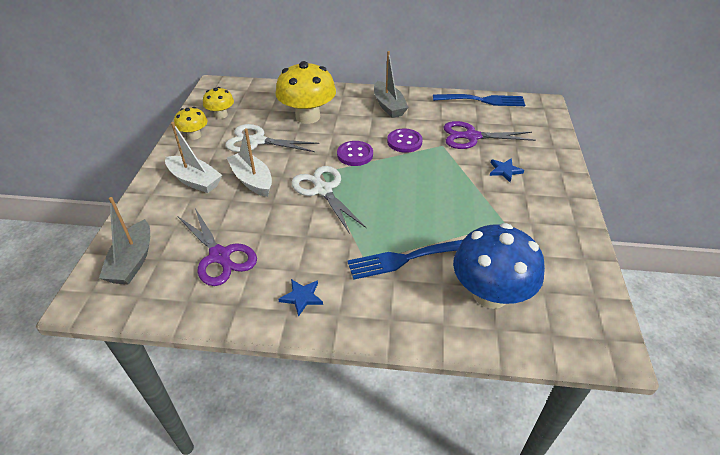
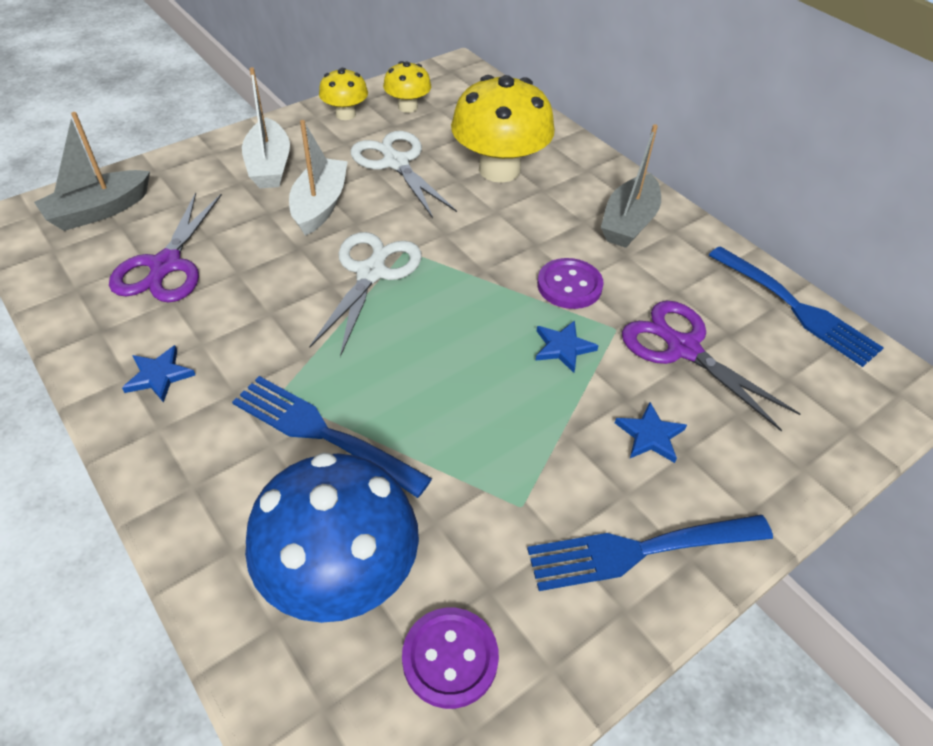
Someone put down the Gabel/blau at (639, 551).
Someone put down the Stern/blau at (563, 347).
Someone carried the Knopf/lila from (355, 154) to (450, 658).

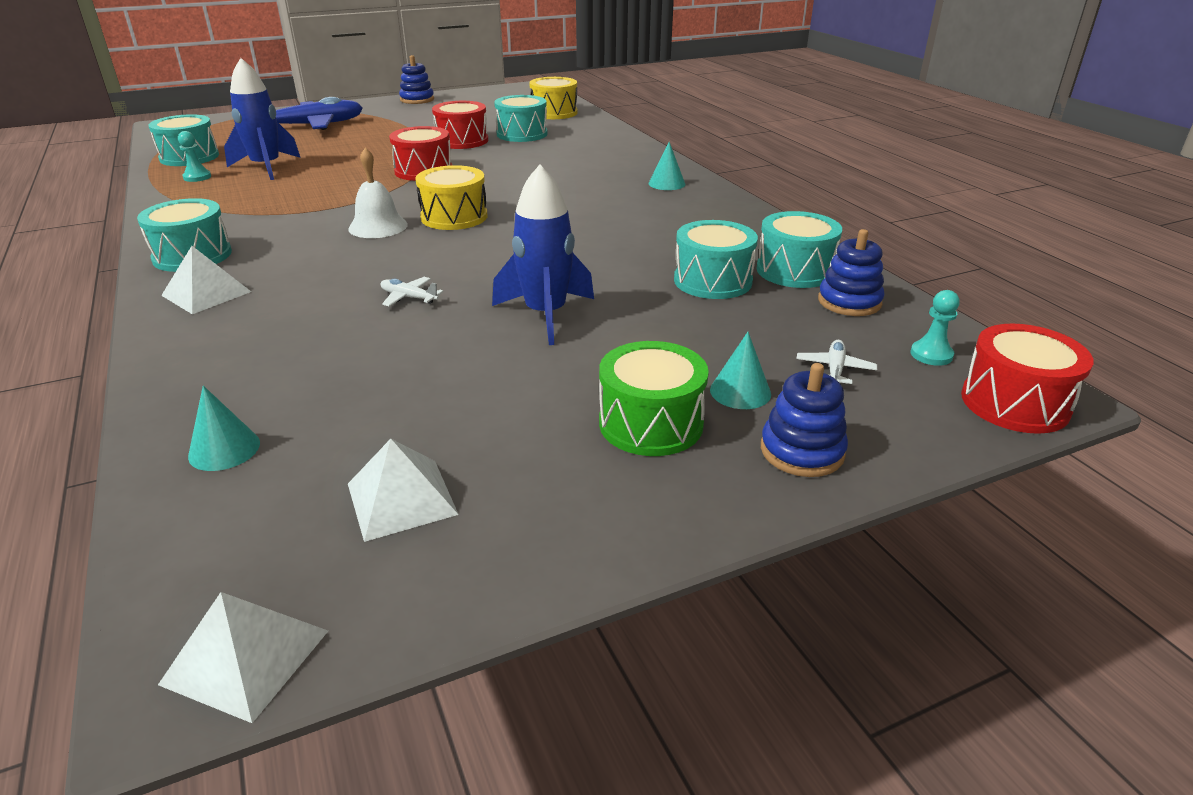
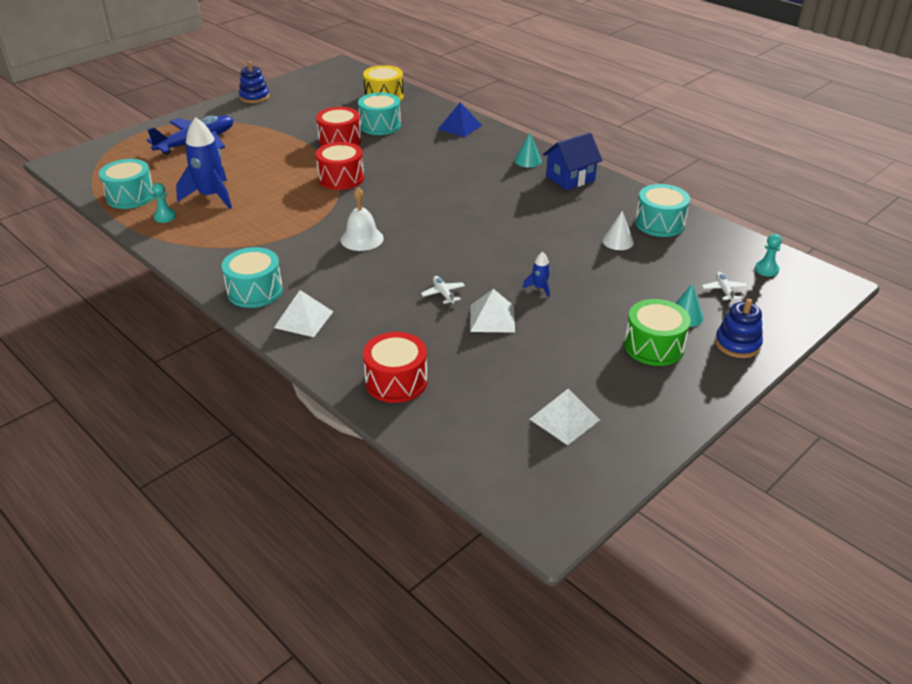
Someone took away the Kegel/türkis at (224, 449).
Someone took away the Trommel/gelb at (454, 217).
Someone took away the Stapelspielzeug/blau at (849, 302).
Someone put down the Pyramide/blau at (460, 127).
Someone put down the Haus/blau at (570, 178).
Someone carried the Pyramide/weiß from (245, 657) to (492, 318).
Someone carried the Trommel/rot from (1014, 403) to (396, 381).
Someone swapped the Trommel/türkis at (712, 281) for the Kegel/weiß at (618, 241).
Someone rotated the Flugzeug/weiß at (409, 297) by 60 degrees clockwise.
Someone scaled the Rakete/blau at (545, 315) by 0.45.

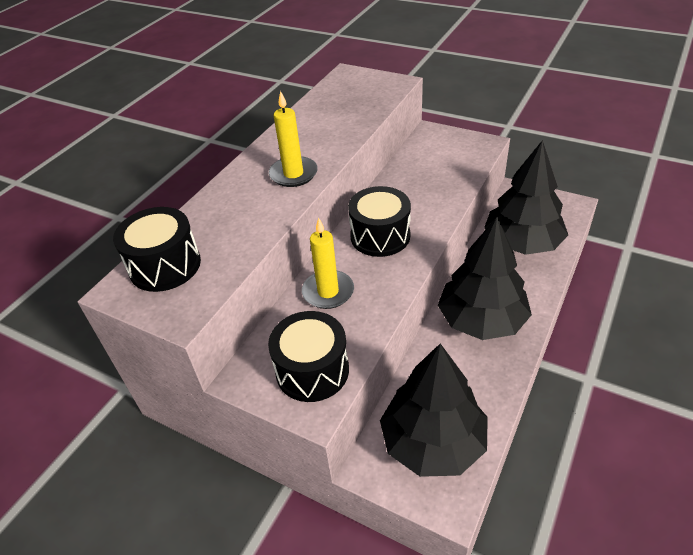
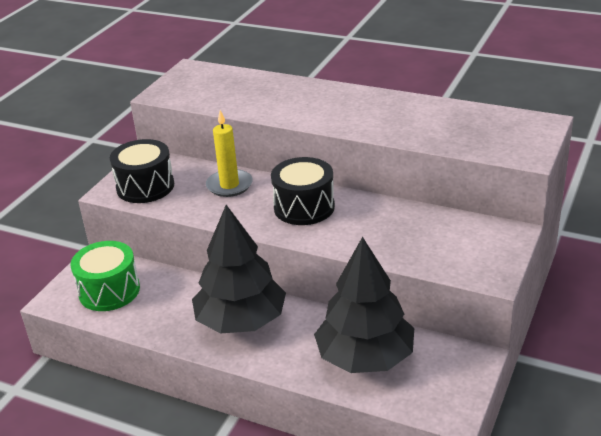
Someone took away the Trommel/schwarz at (165, 266).
Someone took away the Kerze/gelb at (293, 174).
Someone swapped the Baum/schwarz at (433, 442) for the Trommel/grün at (109, 291).

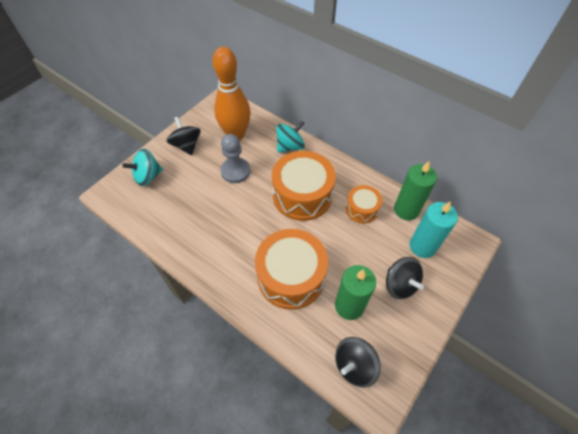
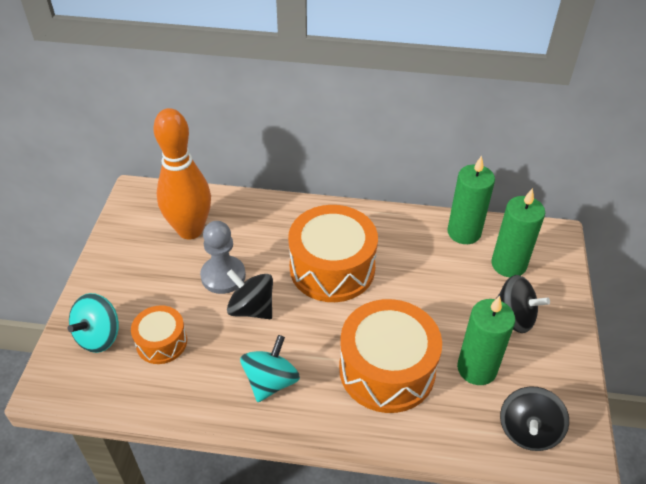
Someone carried the Kreisel/schwarz from (186, 145) to (251, 308).
Someone carried the Kreisel/türkis from (290, 146) to (271, 381).
Someone carried the Trommel/orange from (362, 209) to (161, 342).
Someone repainted the Kerze/türkis at (422, 246), which became the Kerze/grün at (508, 264).

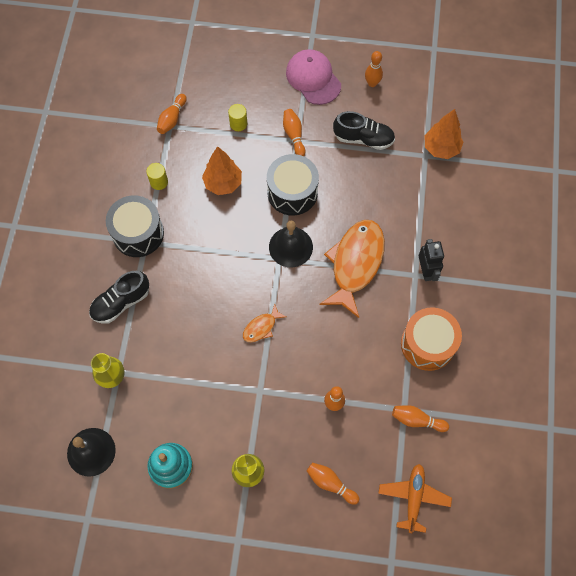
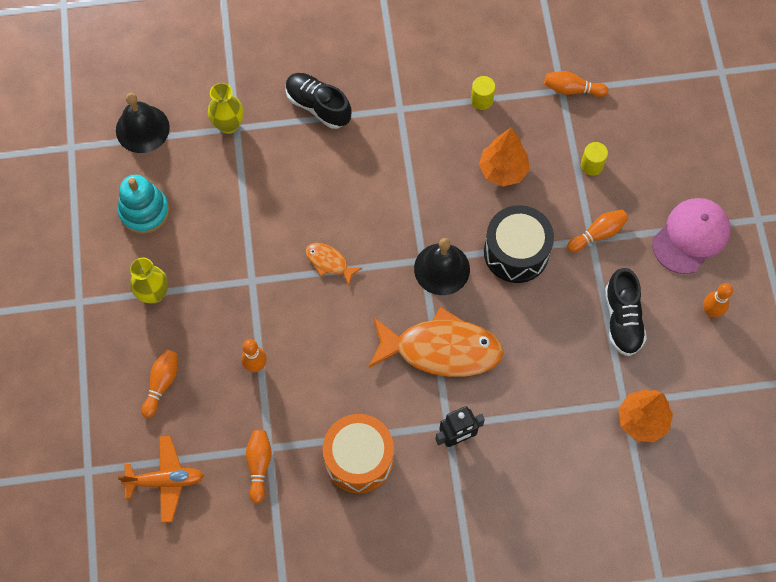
Someone took away the Trommel/schwarz at (138, 233).

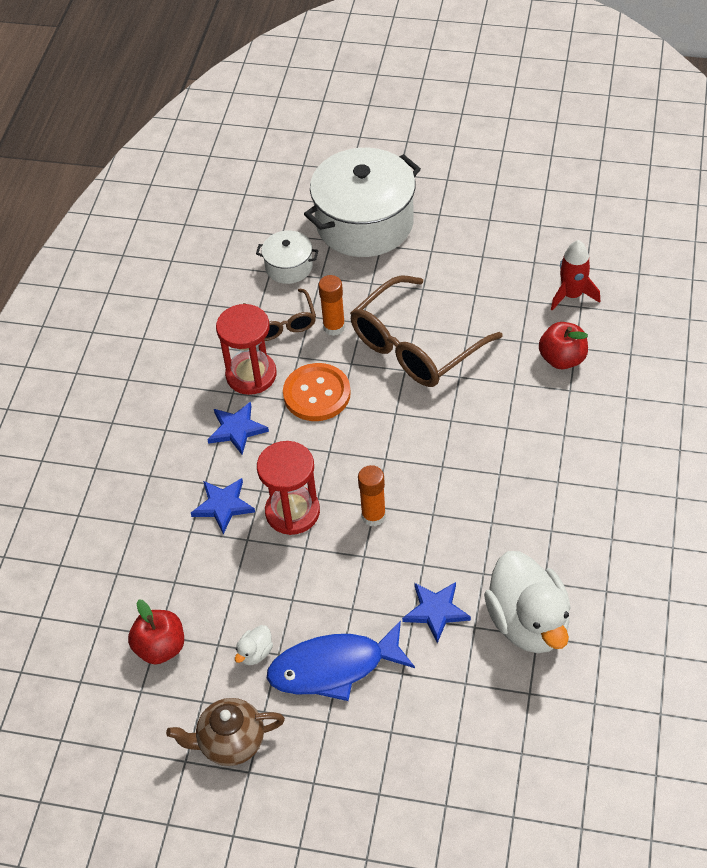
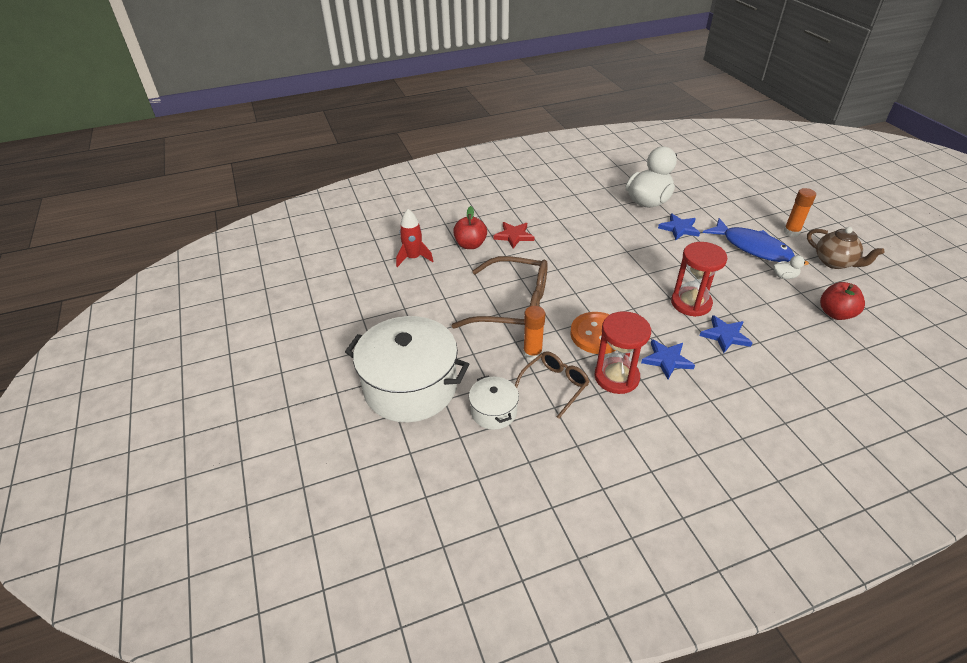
Someone put down the Stern/rot at (514, 236).
Someone carried the Klebestift/orange from (373, 516) to (791, 232).

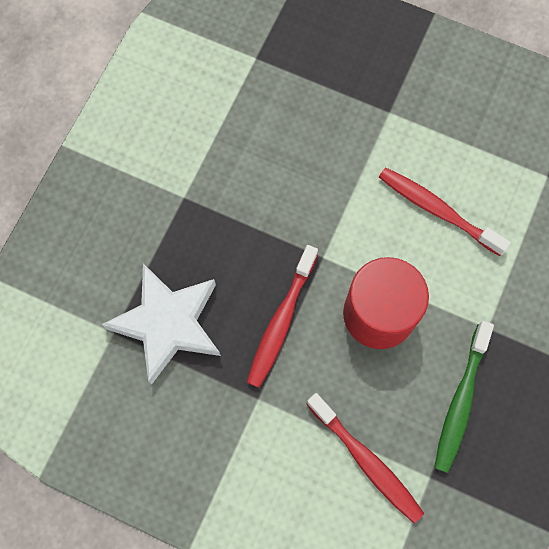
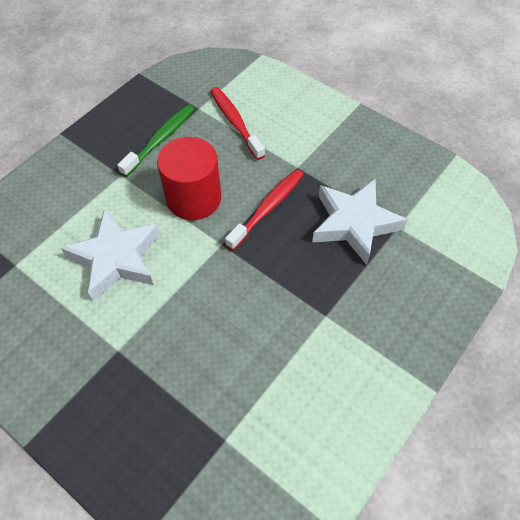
Someone swapped the Zahnbürste/rot at (437, 210) for the Stern/weiß at (116, 258).

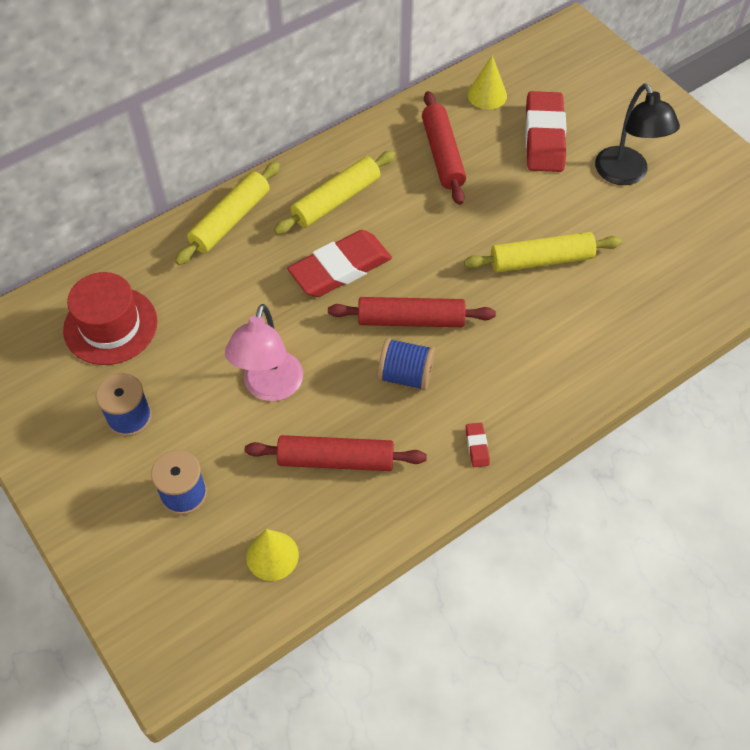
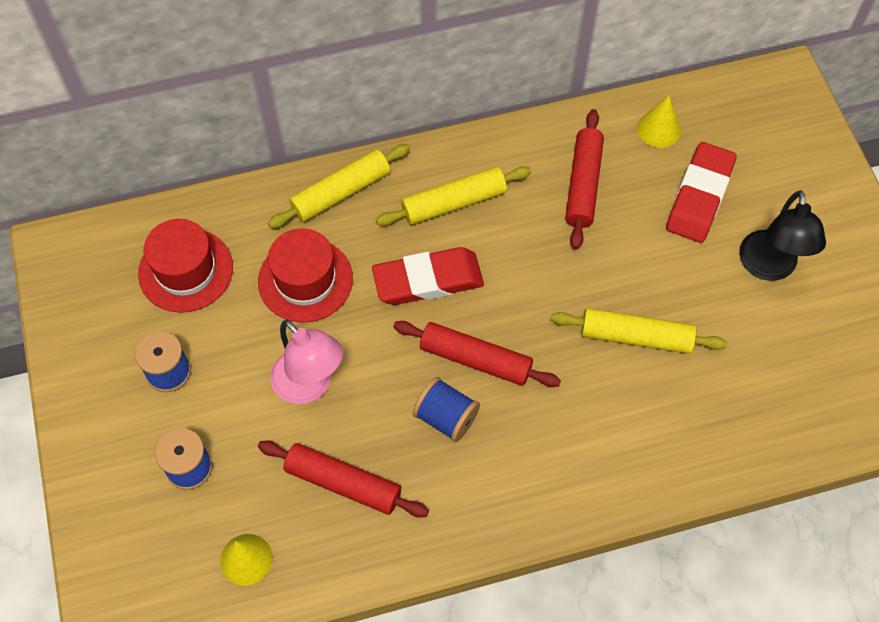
Someone took away the Radiergummi/rot at (477, 446).
Someone put down the Hut/rot at (305, 280).
Someone rotated the Lampe/rosa at (270, 387) by 75 degrees counterclockwise.

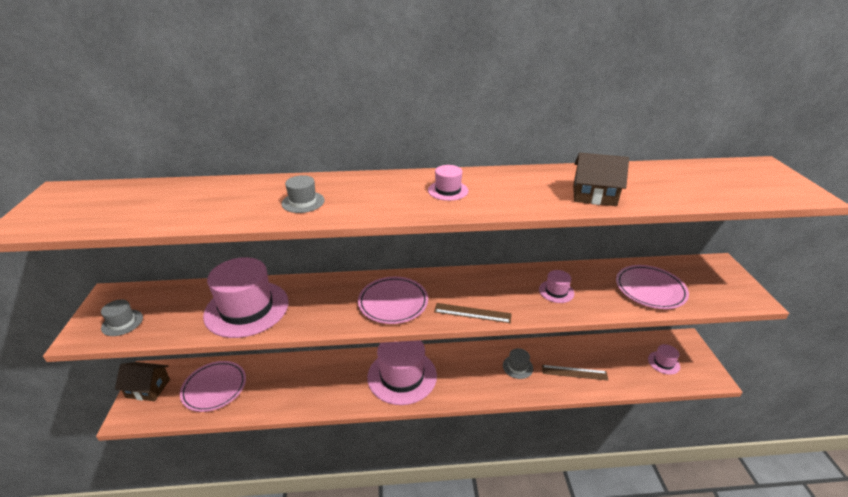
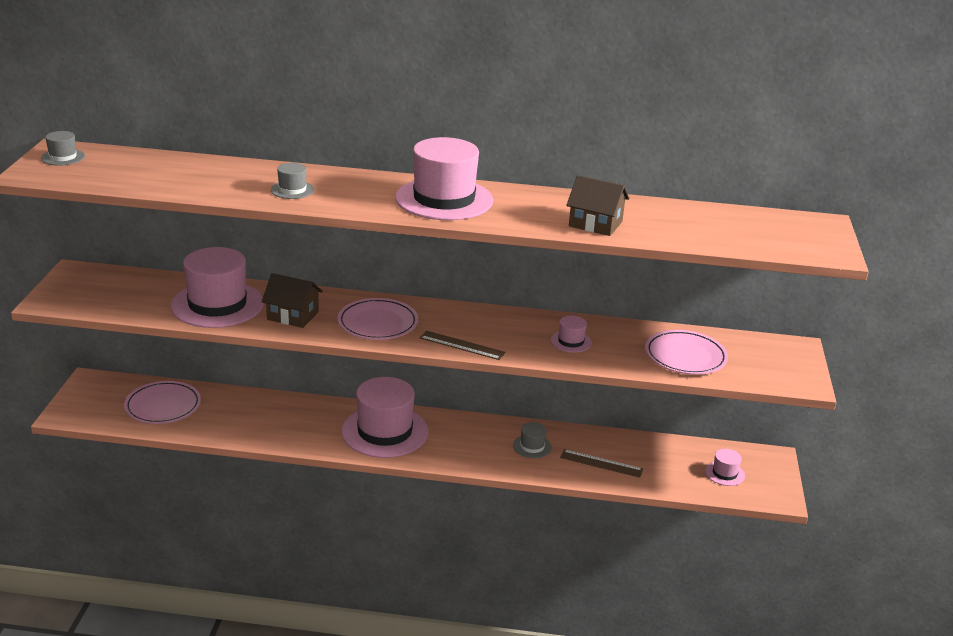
Someone carried the Hut/grau from (122, 322) to (63, 157).
Someone carried the Haus/braun from (148, 388) to (293, 315).
Someone scaled the Hut/rosa at (448, 190) by 2.25.

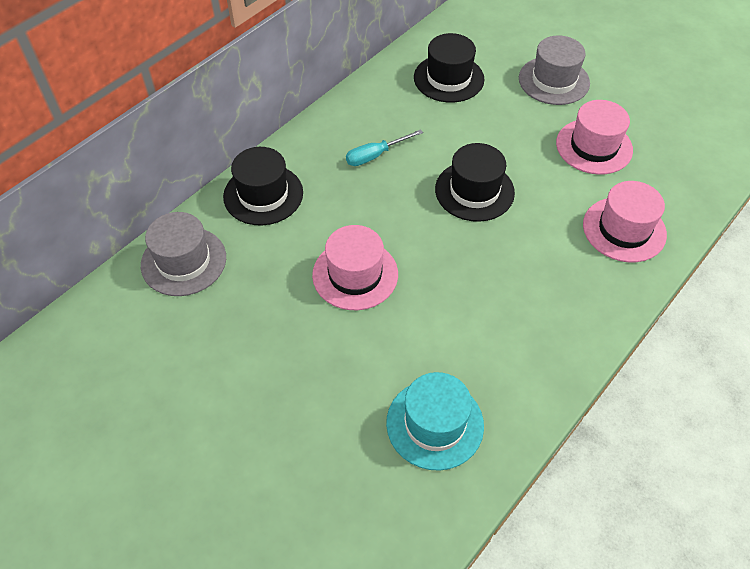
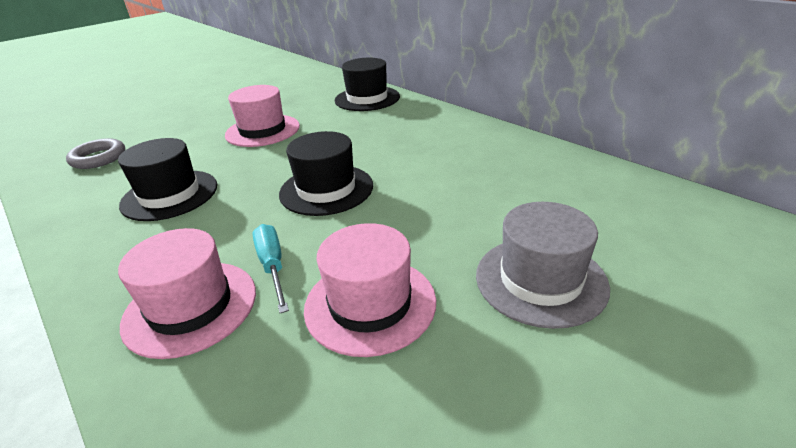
Someone took away the Hut/grau at (183, 261).
Someone carried the Schraubenzieher/türkis from (375, 155) to (273, 266).
Someone carried the Hut/schwarz from (448, 78) to (170, 195).
Someone swapped the Hut/türkis at (435, 424) for the Ring/grau at (98, 158).

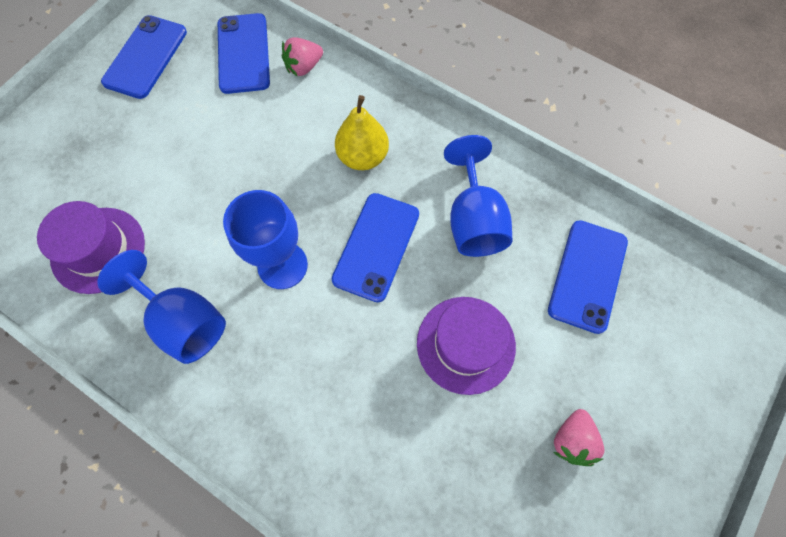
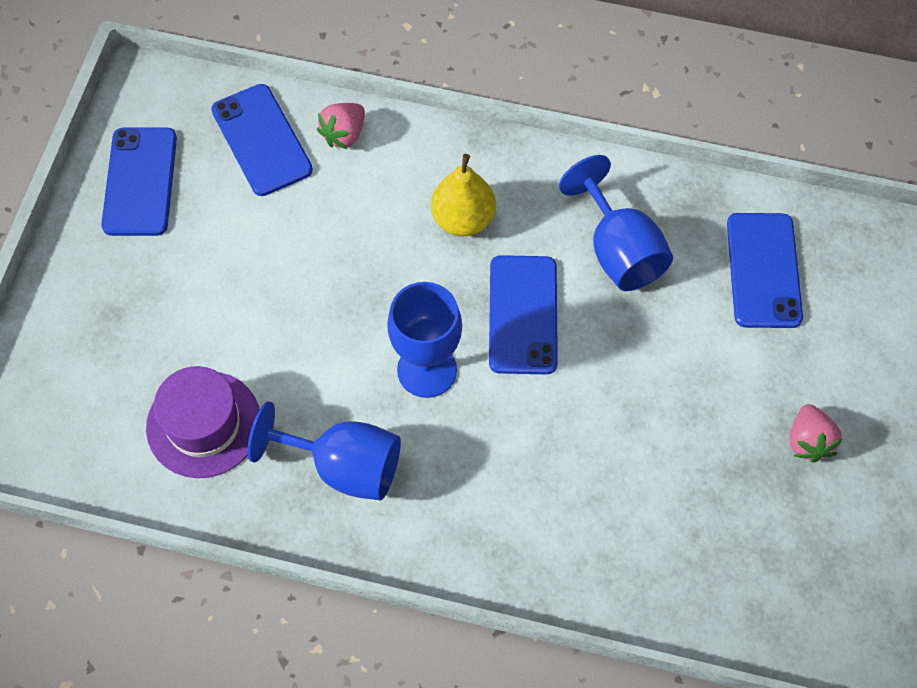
Someone took away the Hut/lila at (466, 344).

